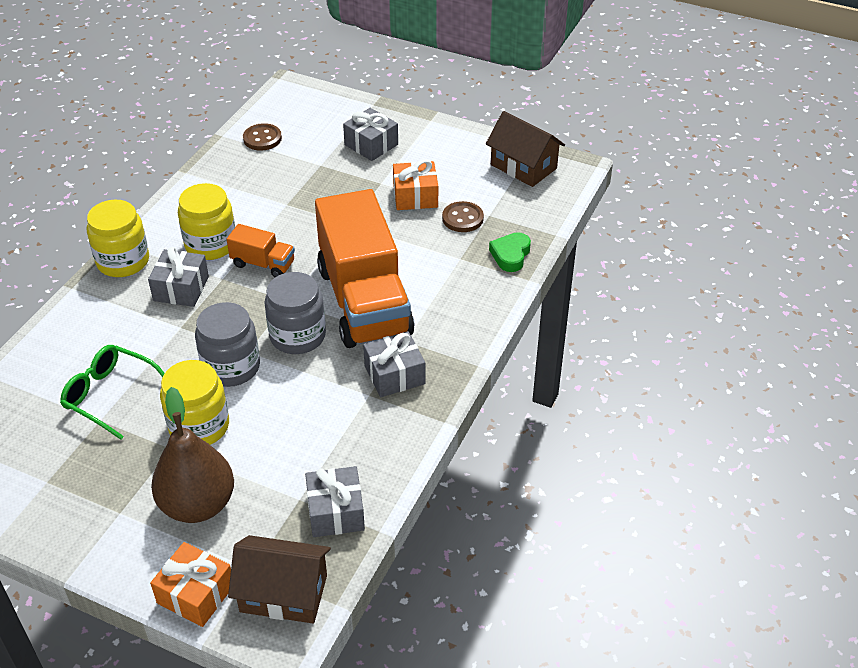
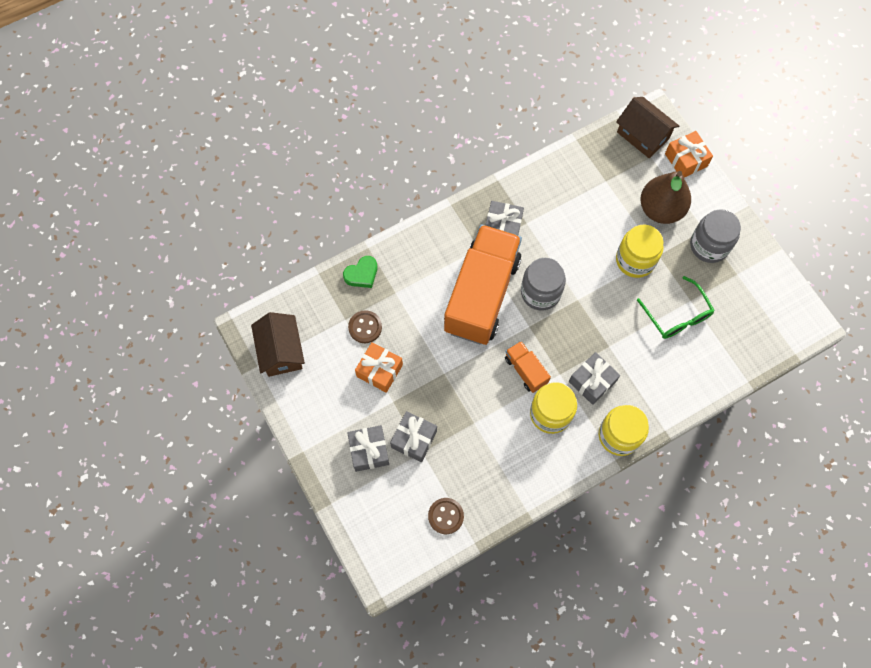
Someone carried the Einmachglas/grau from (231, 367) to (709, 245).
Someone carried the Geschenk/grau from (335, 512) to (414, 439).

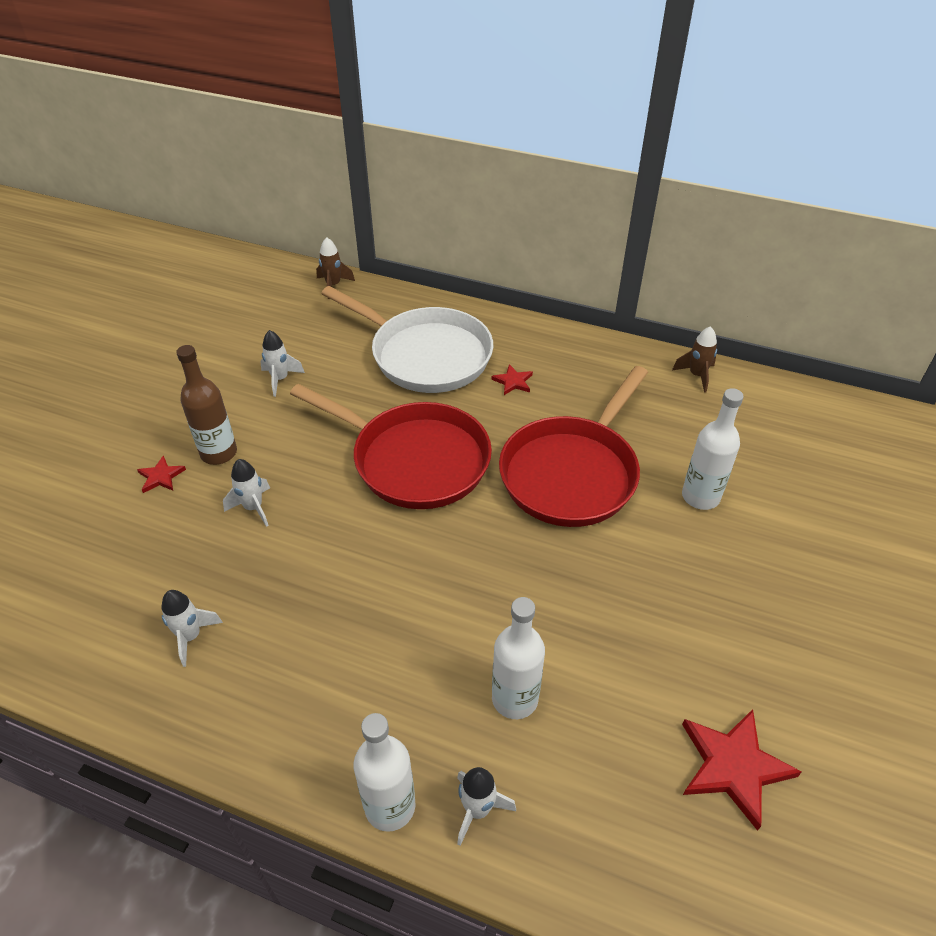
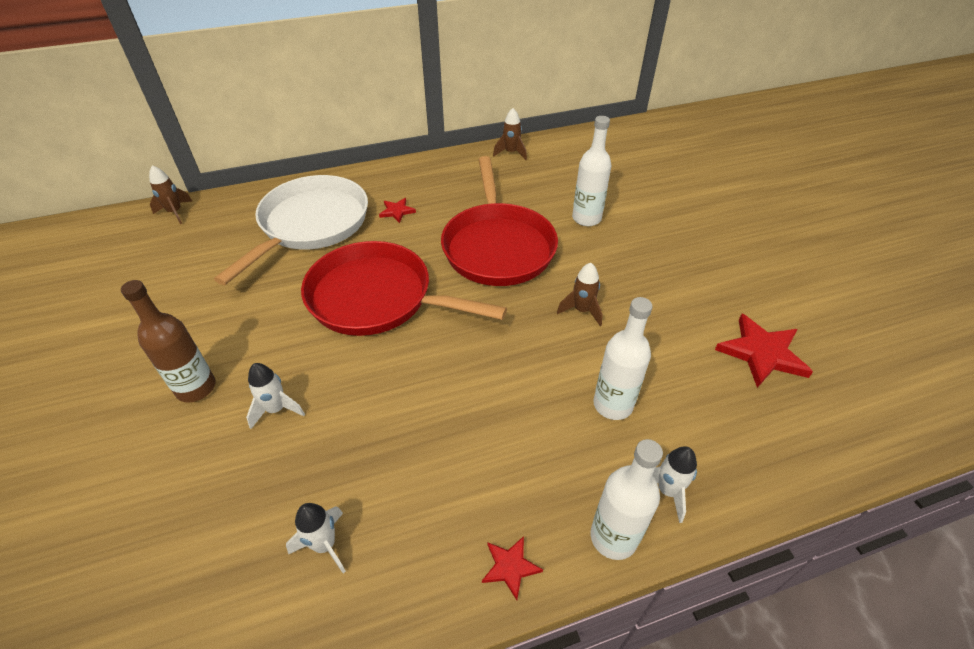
Someone took away the Rakete/weiß at (280, 379).
Someone put down the Rakete/braun at (582, 310).
Someone carried the Stern/rot from (161, 476) to (510, 567).
Someone rotated the Pfanne/rot at (414, 459) by 150 degrees counterclockwise.
Someone rotated the Pfanne/weiß at (425, 355) by 60 degrees counterclockwise.

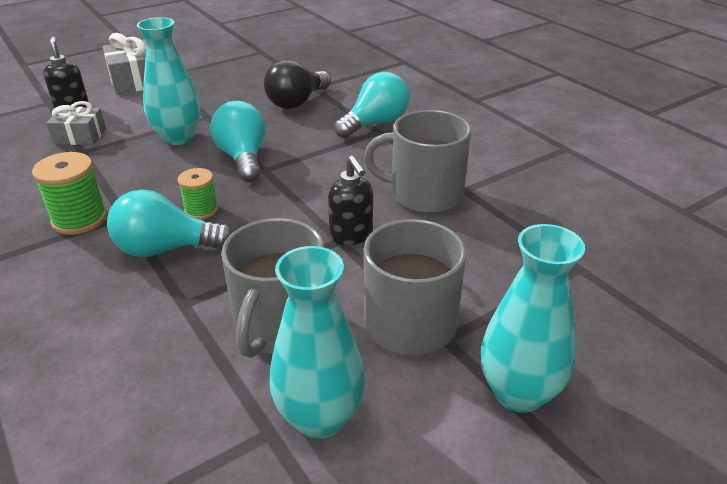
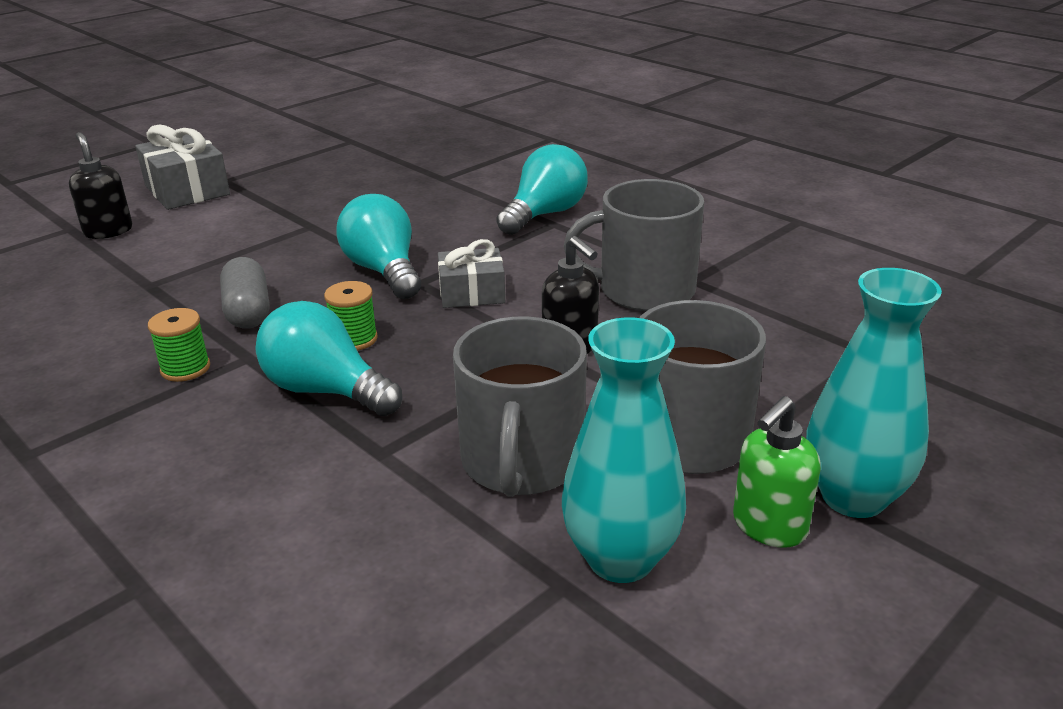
Someone took away the Vase/türkis at (178, 137).
Someone took away the Glühbirne/schwarz at (297, 102).
Someone put down the Kapsel/grau at (248, 311).
Someone put down the Seifenspender/grün at (768, 527).
Someone carried the Geschenk/grau from (80, 136) to (472, 293).
Someone rotated the Glühbirne/türkis at (166, 249) by 45 degrees clockwise.
Someone scaled the Garnrolle/grün at (79, 219) by 0.64.

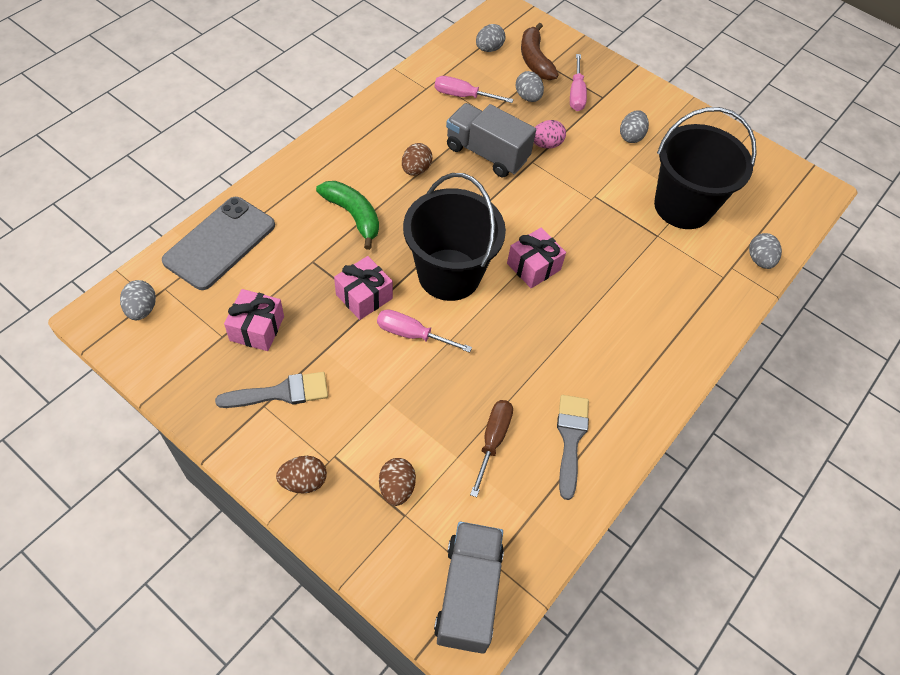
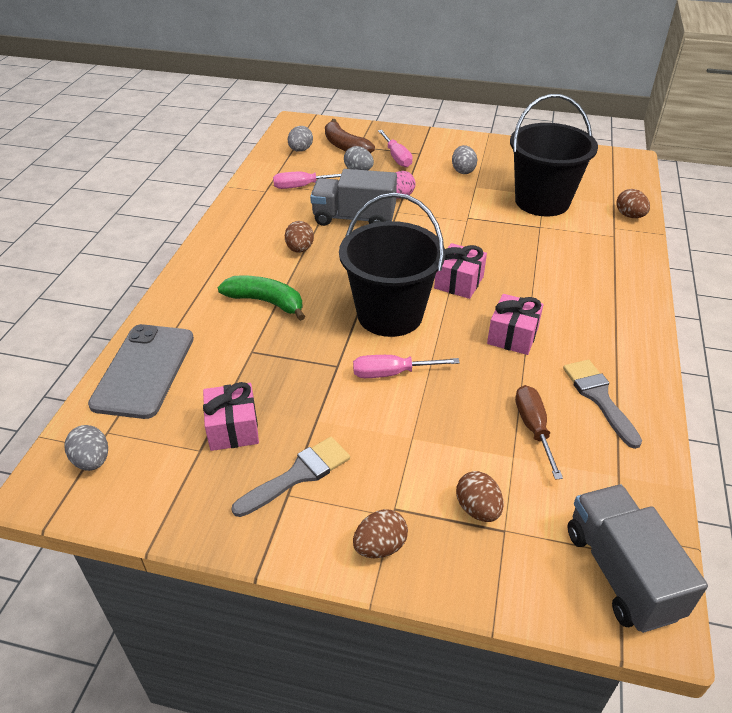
Someone carried the Geschenk/rosa from (364, 296) to (512, 336).
Someone repainted the Ei/grau at (759, 260), which became the Ei/braun at (629, 216).

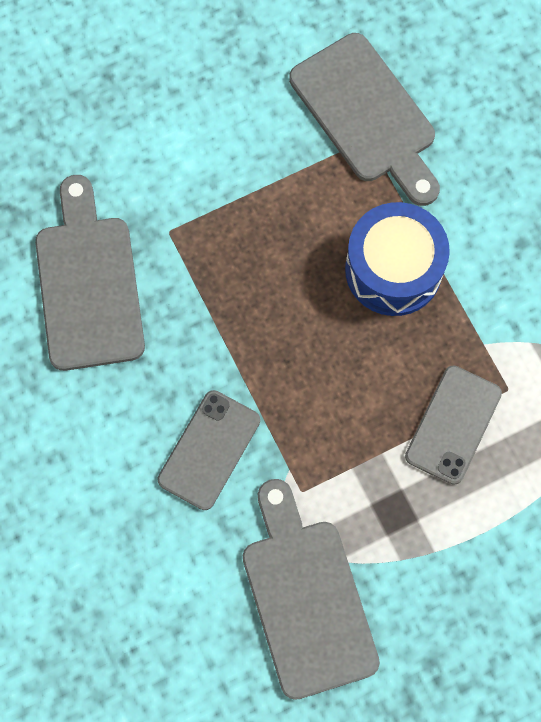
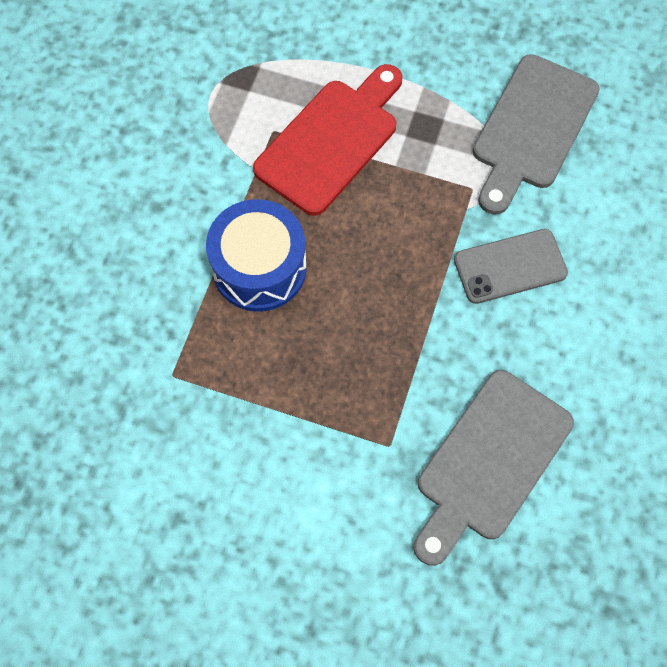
Someone took away the Schneidebrett/grau at (367, 115).
Someone swapped the Handy/grau at (453, 425) for the Schneidebrett/rot at (331, 141).

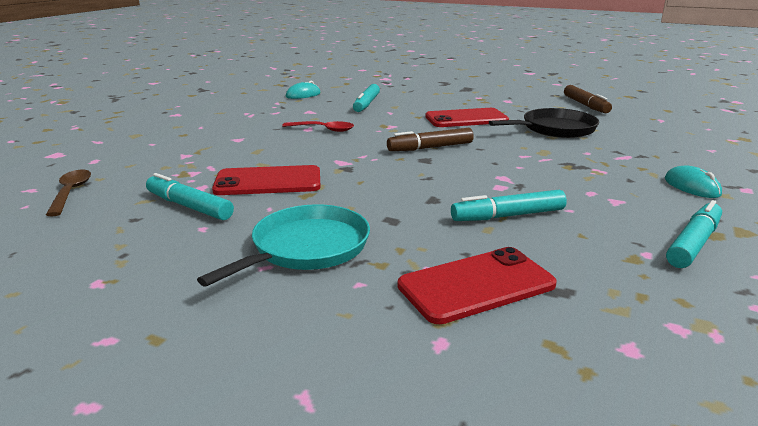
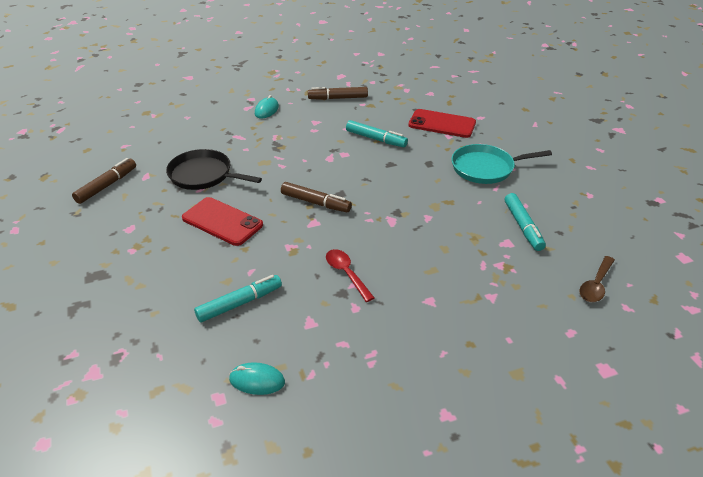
Someone took away the Handy/rot at (268, 182).
Someone repainted the Filzstift/türkis at (693, 243), which became the Filzstift/braun at (338, 98).

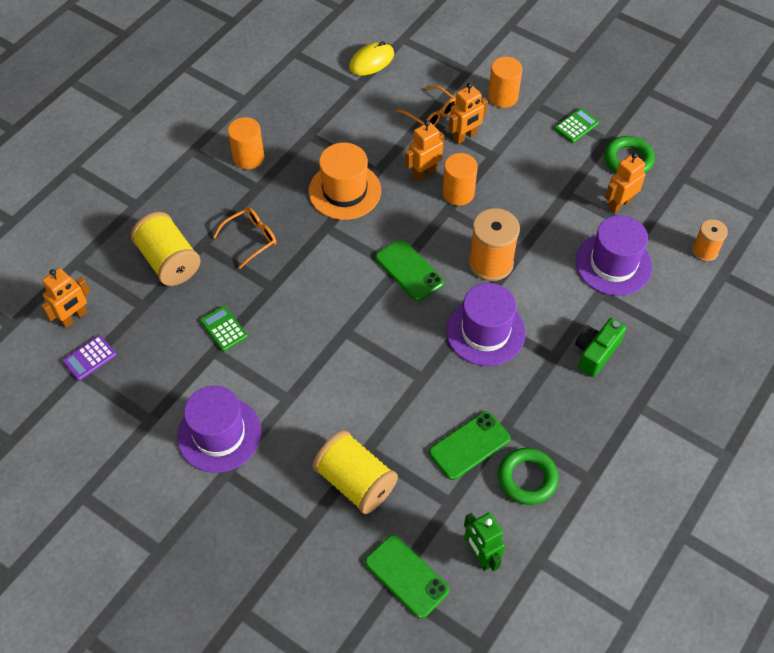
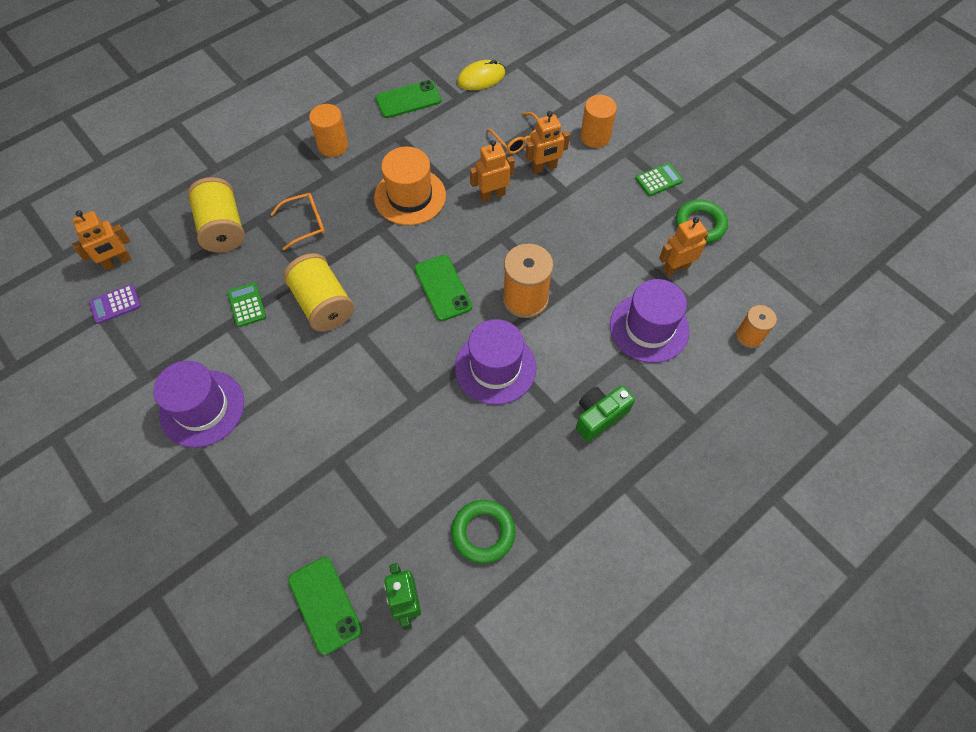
Someone took away the Vollzylinder/orange at (458, 193).
Someone carried the Garnrolle/gelb from (355, 482) to (323, 304).
Someone carried the Handy/grün from (469, 445) to (408, 100).

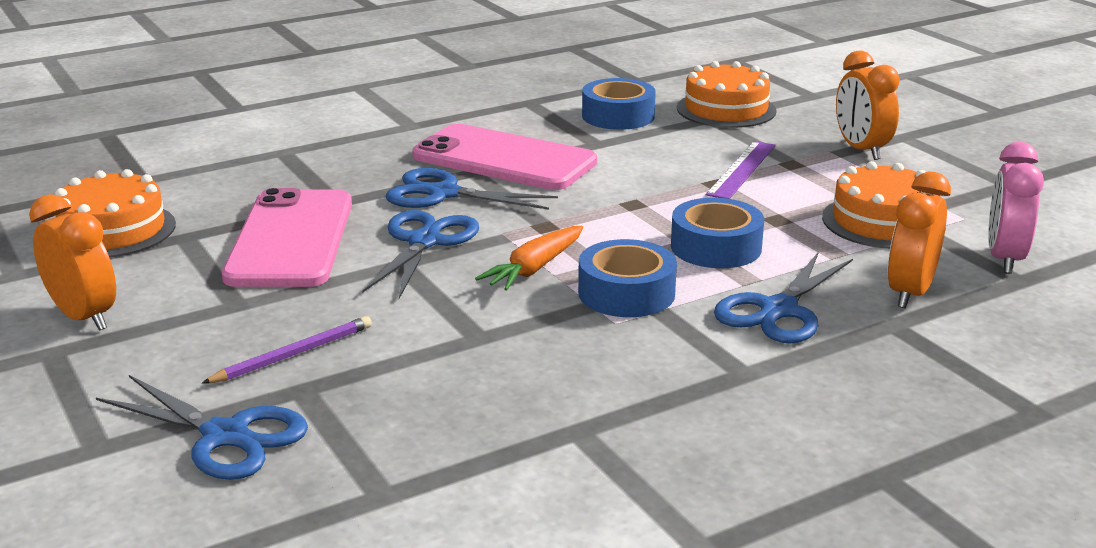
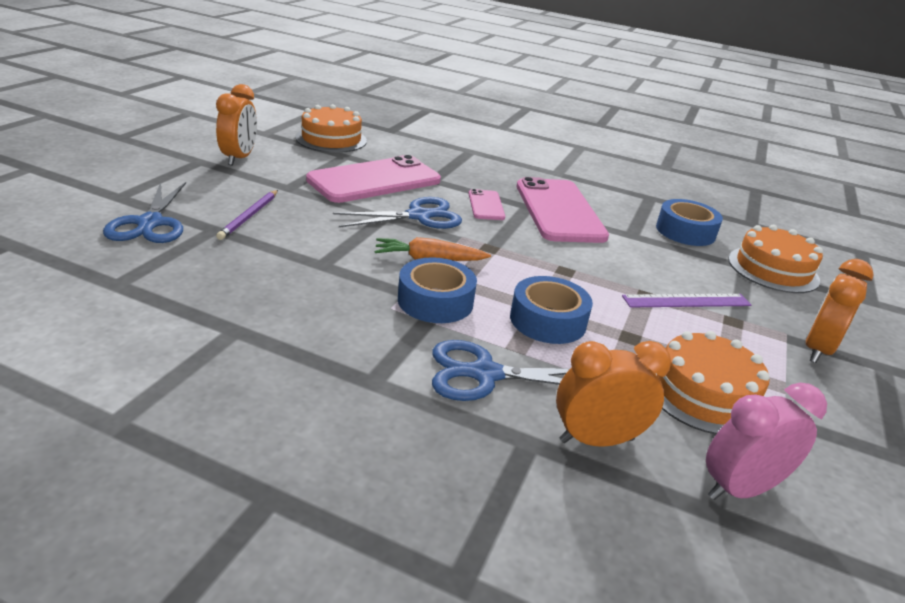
Someone swapped the Schere/blau at (444, 194) for the Handy/rosa at (486, 205).
Someone rotated the Bleistift/lila at (293, 354) by 90 degrees clockwise.

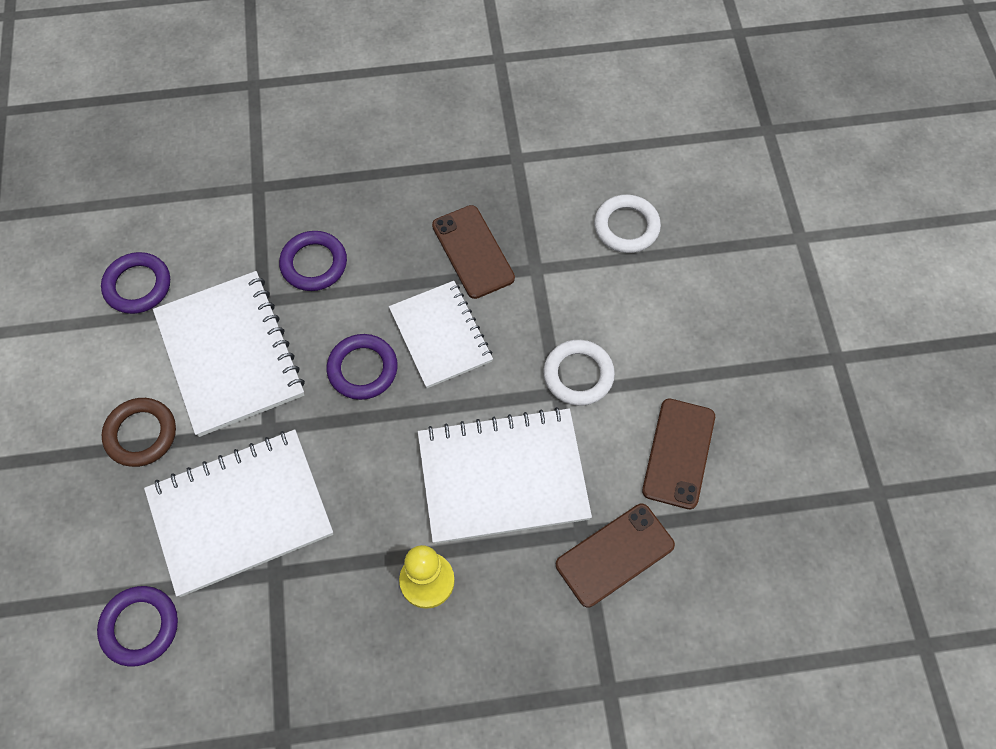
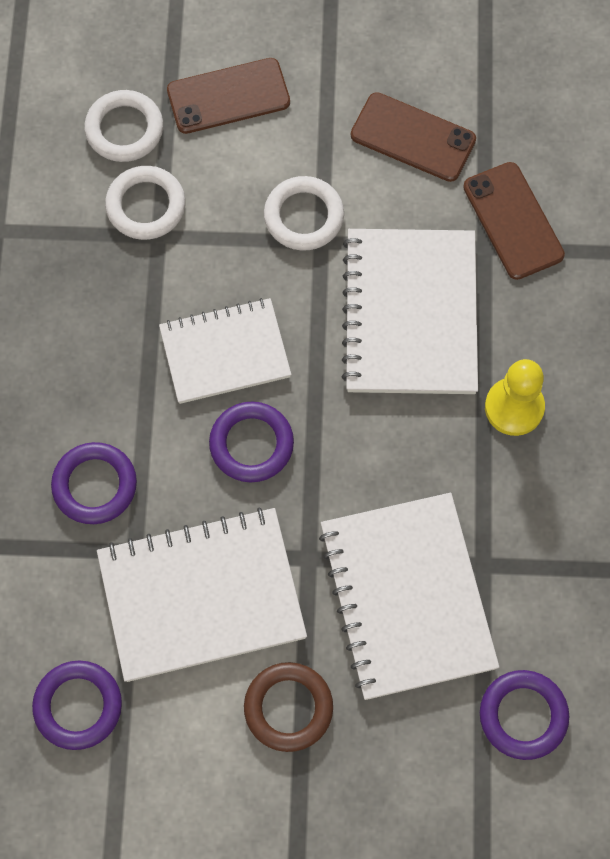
Someone put down the Ring/weiß at (146, 206).
Someone carried the Handy/braun from (473, 252) to (228, 96).

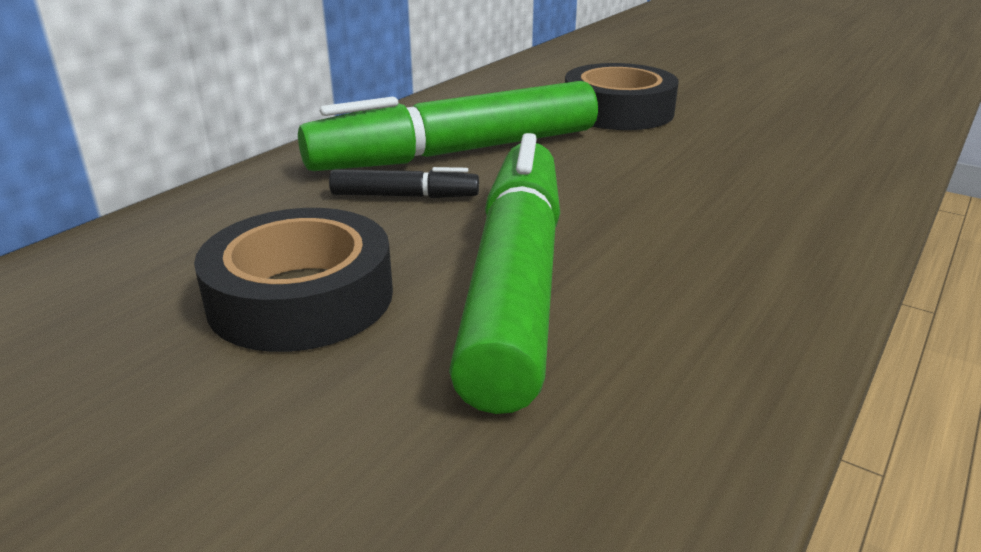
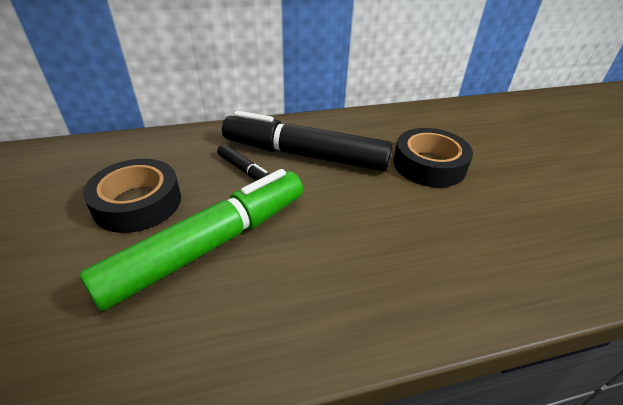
Someone repainted the Filzstift/grün at (456, 152), which became the Filzstift/schwarz at (304, 155).

